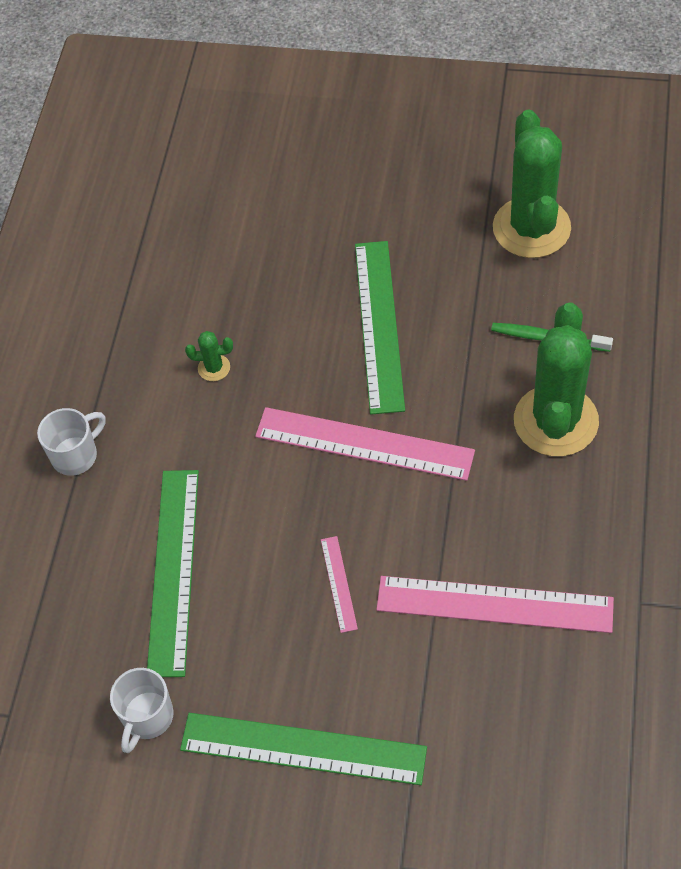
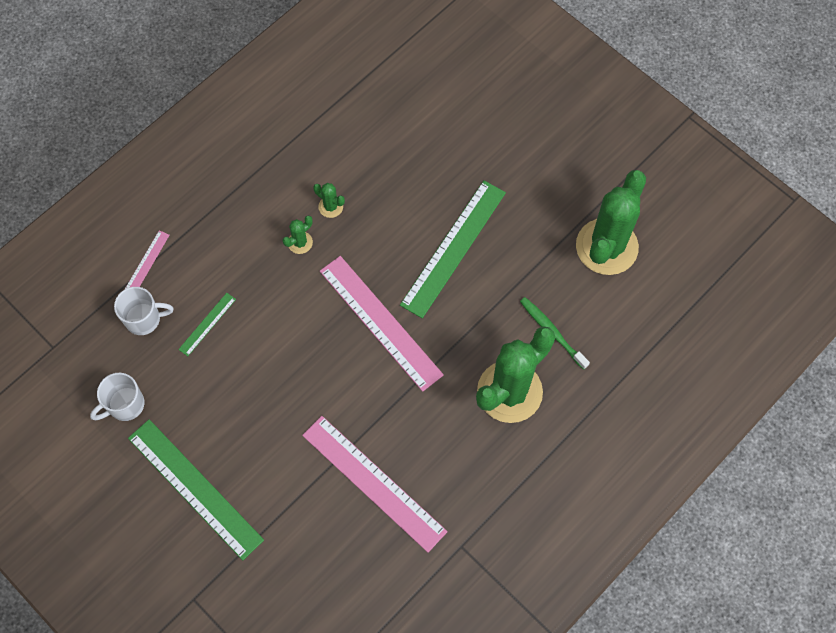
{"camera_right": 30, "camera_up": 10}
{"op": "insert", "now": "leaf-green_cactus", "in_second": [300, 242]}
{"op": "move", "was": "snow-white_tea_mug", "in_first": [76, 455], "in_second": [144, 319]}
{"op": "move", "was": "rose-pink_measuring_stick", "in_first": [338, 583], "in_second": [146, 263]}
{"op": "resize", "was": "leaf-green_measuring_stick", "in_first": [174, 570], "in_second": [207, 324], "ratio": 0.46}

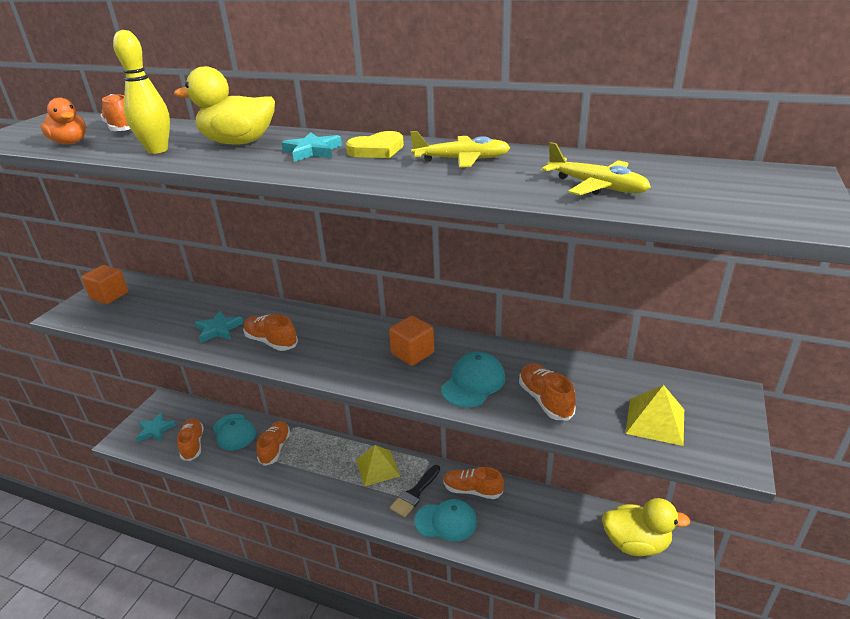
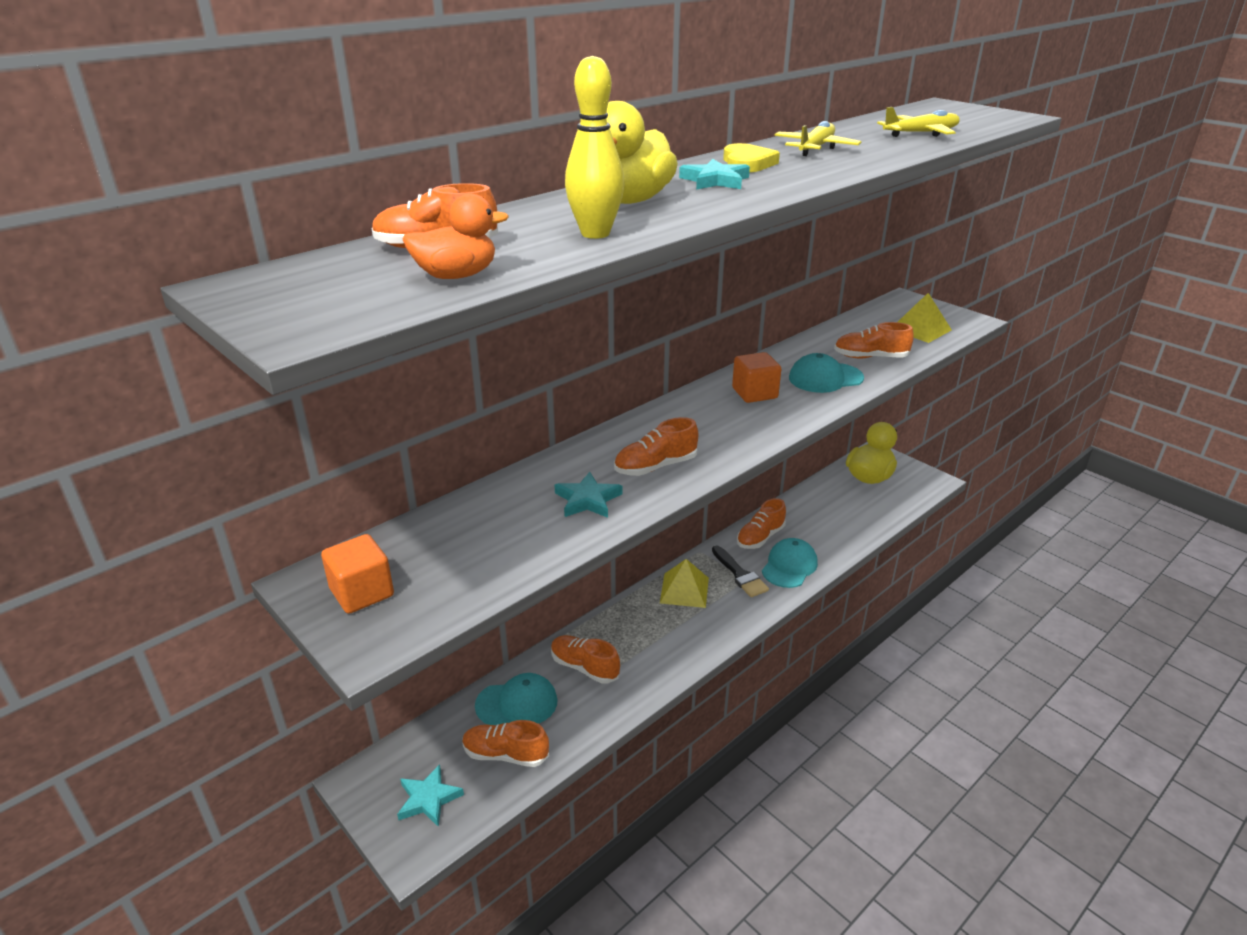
{"camera_right": -65, "camera_up": 0}
{"op": "rotate", "was": "turquoise_baseball_cap", "in_first": [473, 383], "in_second": [825, 378], "clockwise": -75}

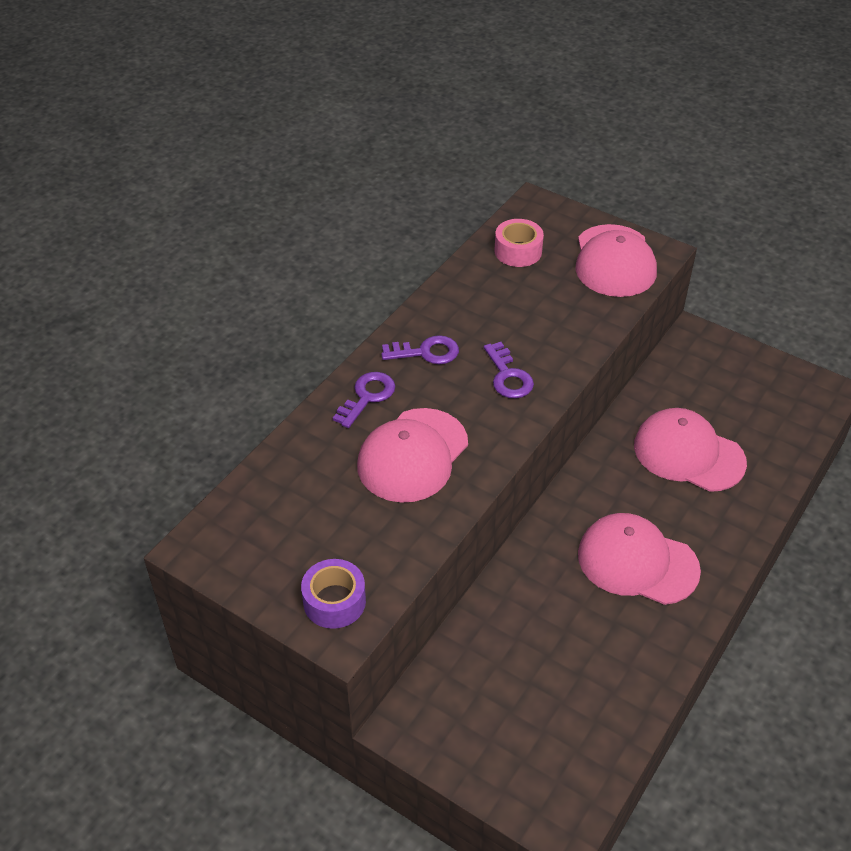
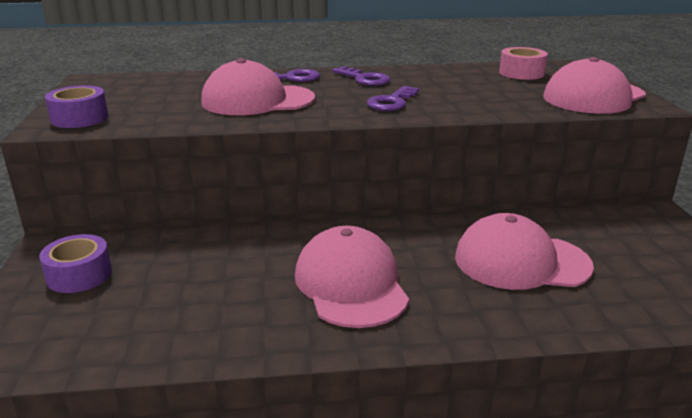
{"camera_right": 50, "camera_up": -20}
{"op": "insert", "now": "royal_purple_sticky_tape", "in_second": [79, 275]}
{"op": "rotate", "was": "rose-pink_baseball_cap", "in_first": [688, 454], "in_second": [521, 261], "clockwise": -75}

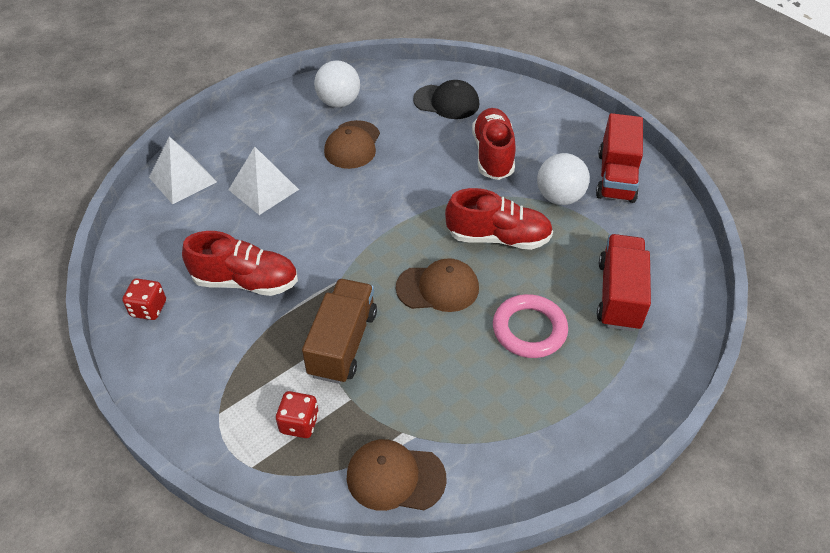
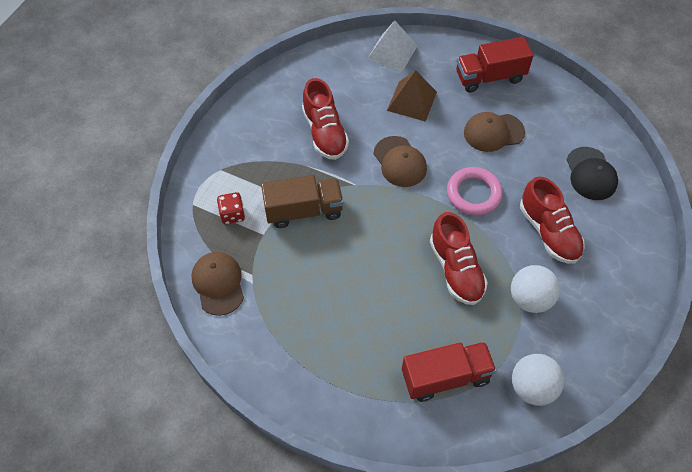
{"camera_right": 65, "camera_up": 10}
{"op": "delete", "was": "red_die", "in_first": [148, 309]}
{"op": "move", "was": "snow-white_ball", "in_first": [339, 102], "in_second": [532, 387]}
{"op": "move", "was": "dark_brown_baseball_cap", "in_first": [438, 288], "in_second": [400, 162]}
{"op": "move", "was": "rose-pink_hoop", "in_first": [529, 329], "in_second": [473, 193]}
{"op": "move", "was": "red_truck", "in_first": [616, 176], "in_second": [490, 77]}
{"op": "recolor", "was": "snow-white_pyramid", "now": "dark_brown_pyramid", "in_first": [263, 189], "in_second": [412, 101]}
{"op": "rotate", "was": "red_sneaker", "in_first": [493, 155], "in_second": [548, 232], "clockwise": 90}

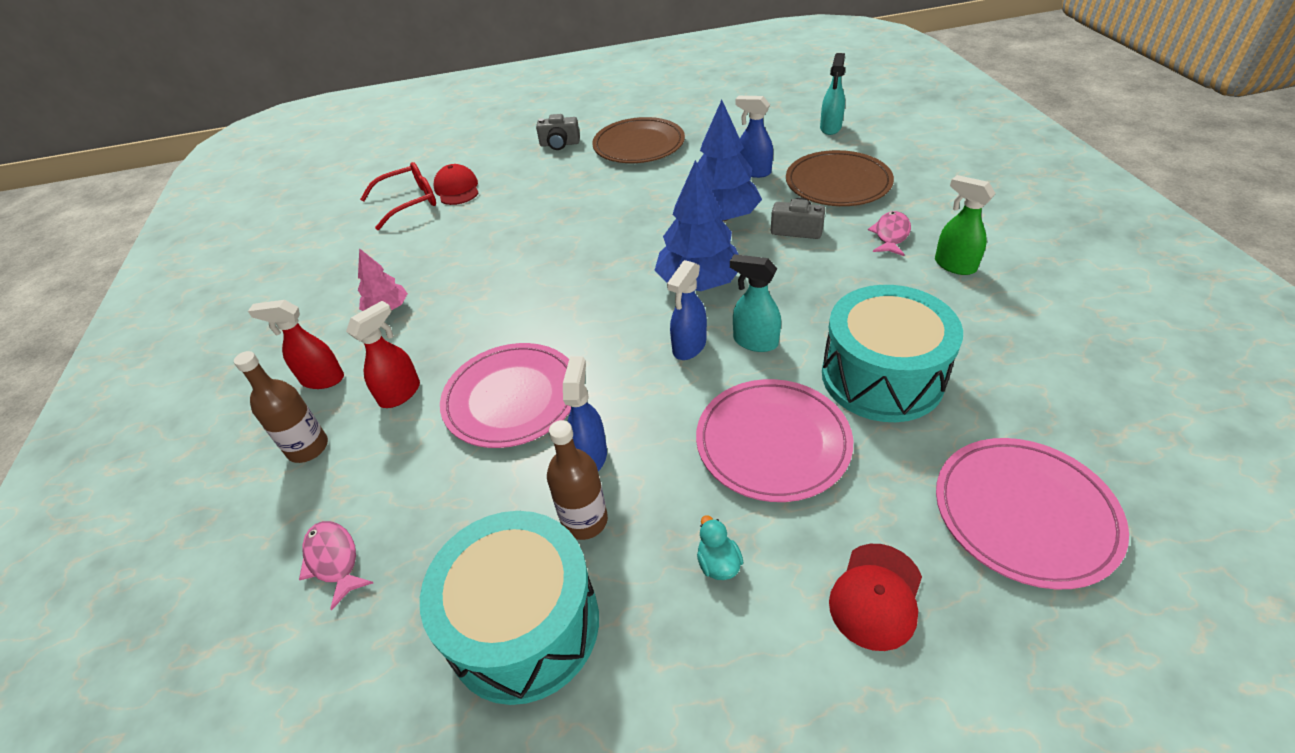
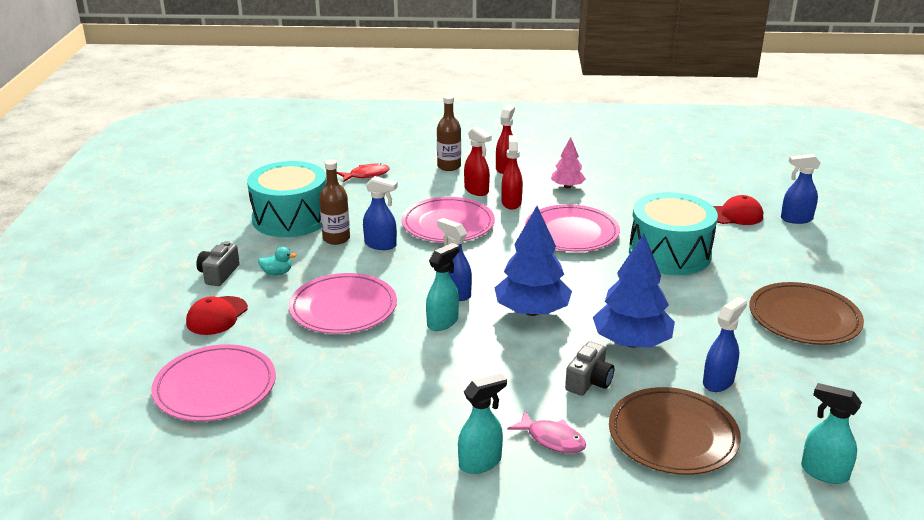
{"camera_right": 100, "camera_up": -15}
{"op": "delete", "was": "red_eyeglasses", "in_first": [409, 202]}
{"op": "insert", "now": "red_sprayer", "in_second": [511, 202]}
{"op": "insert", "now": "rose-pink_flat_dish", "in_second": [571, 232]}
{"op": "insert", "now": "cobalt_sprayer", "in_second": [796, 219]}
{"op": "move", "was": "grey_compact_camera", "in_first": [559, 144], "in_second": [219, 274]}
{"op": "move", "was": "turquoise_drum", "in_first": [882, 377], "in_second": [669, 253]}
{"op": "recolor", "was": "rose-pink_fish", "now": "red_fish", "in_first": [334, 560], "in_second": [366, 175]}
{"op": "recolor", "was": "leaf-green_sprayer", "now": "turquoise_sprayer", "in_first": [954, 265], "in_second": [480, 463]}
{"op": "rotate", "was": "red_baseball_cap", "in_first": [876, 596], "in_second": [217, 316], "clockwise": -105}

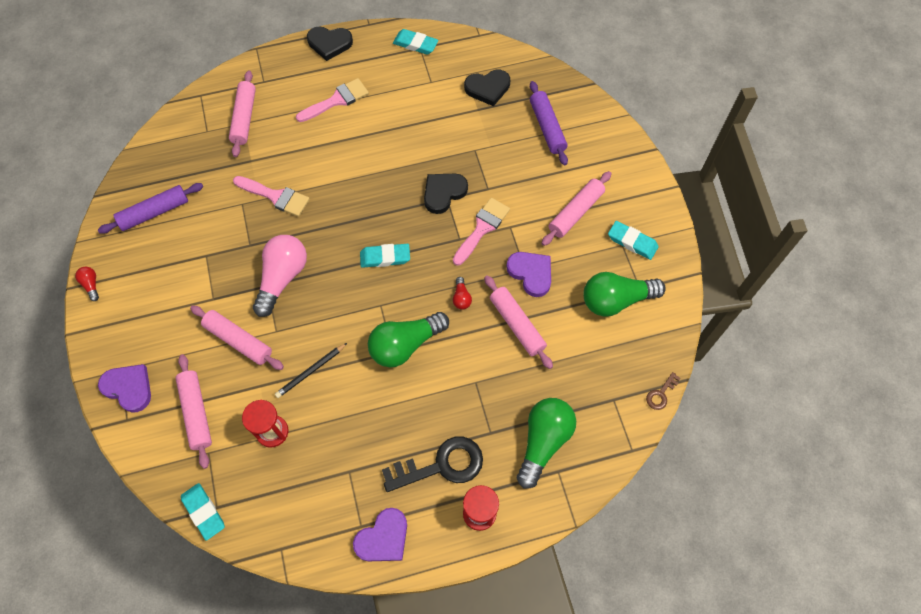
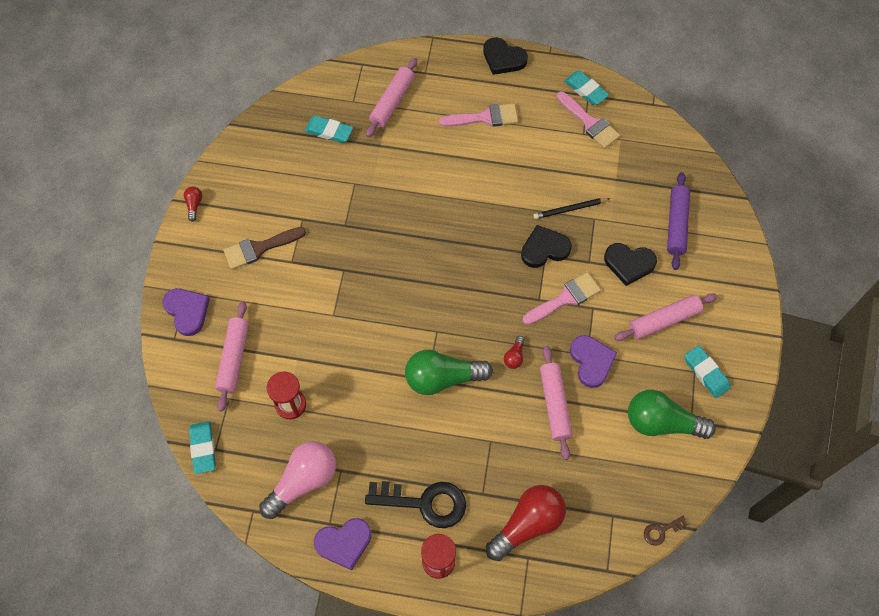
{"camera_right": 25, "camera_up": 0}
{"op": "delete", "was": "royal_purple_dough_roller", "in_first": [154, 212]}
{"op": "delete", "was": "rose-pink_dough_roller", "in_first": [238, 341]}
{"op": "insert", "now": "dark_brown_paint_brush", "in_second": [259, 248]}
{"op": "move", "was": "rose-pink_paint_brush", "in_first": [276, 196], "in_second": [590, 123]}
{"op": "move", "was": "rose-pink_lightbulb", "in_first": [282, 278], "in_second": [303, 481]}
{"op": "move", "was": "ebony_wooden_pencil", "in_first": [311, 371], "in_second": [570, 209]}
{"op": "move", "was": "turquoise_pencil_eraser", "in_first": [385, 257], "in_second": [329, 131]}
{"op": "move", "was": "ebony_heart", "in_first": [488, 88], "in_second": [629, 264]}
{"op": "recolor", "was": "leaf-green_lightbulb", "now": "red_lightbulb", "in_first": [543, 441], "in_second": [527, 524]}

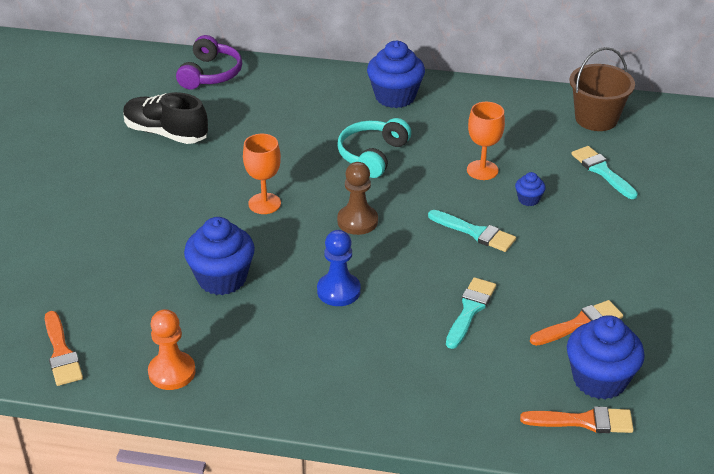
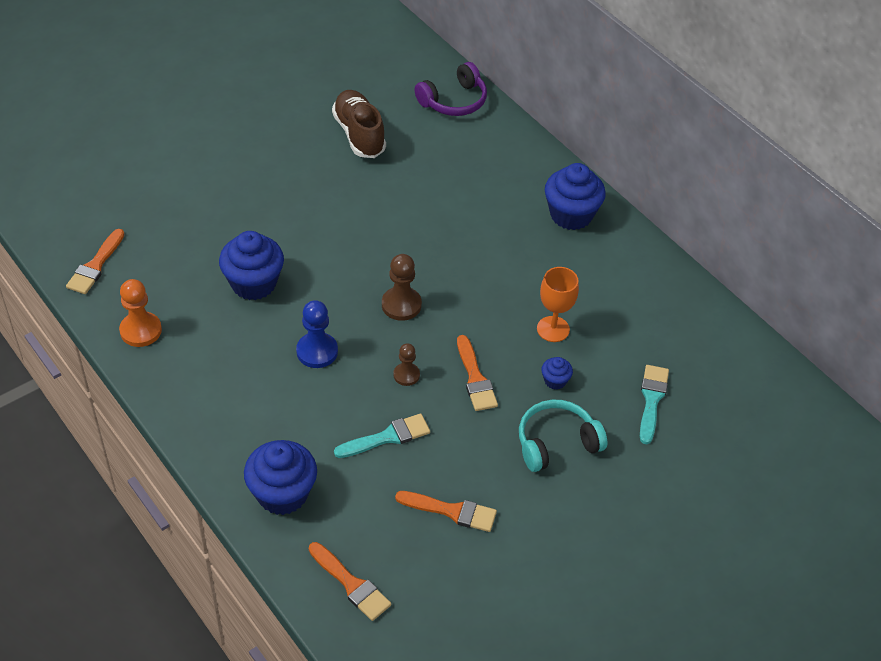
{"camera_right": 40, "camera_up": 10}
{"op": "delete", "was": "orange_wine_glass", "in_first": [264, 203]}
{"op": "delete", "was": "dark_brown_bucket", "in_first": [596, 119]}
{"op": "insert", "now": "dark_brown_game_pawn", "in_second": [406, 375]}
{"op": "move", "was": "turquoise_headset", "in_first": [372, 155], "in_second": [556, 443]}
{"op": "move", "was": "cobalt_fairy_cake", "in_first": [599, 380], "in_second": [282, 493]}
{"op": "recolor", "was": "ebony_sneaker", "now": "dark_brown_sneaker", "in_first": [166, 133], "in_second": [359, 134]}
{"op": "recolor", "was": "turquoise_paint_brush", "now": "orange_paint_brush", "in_first": [475, 232], "in_second": [475, 378]}

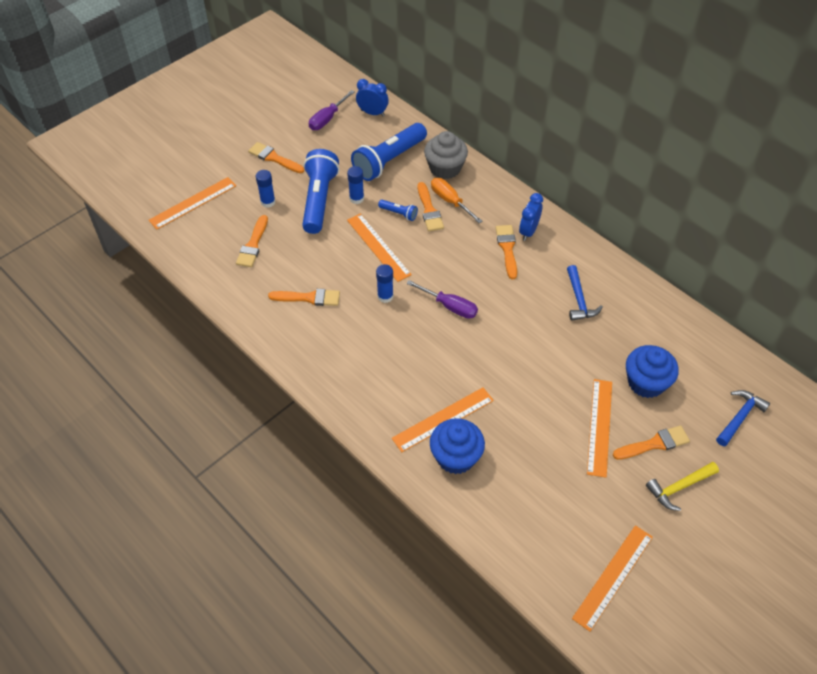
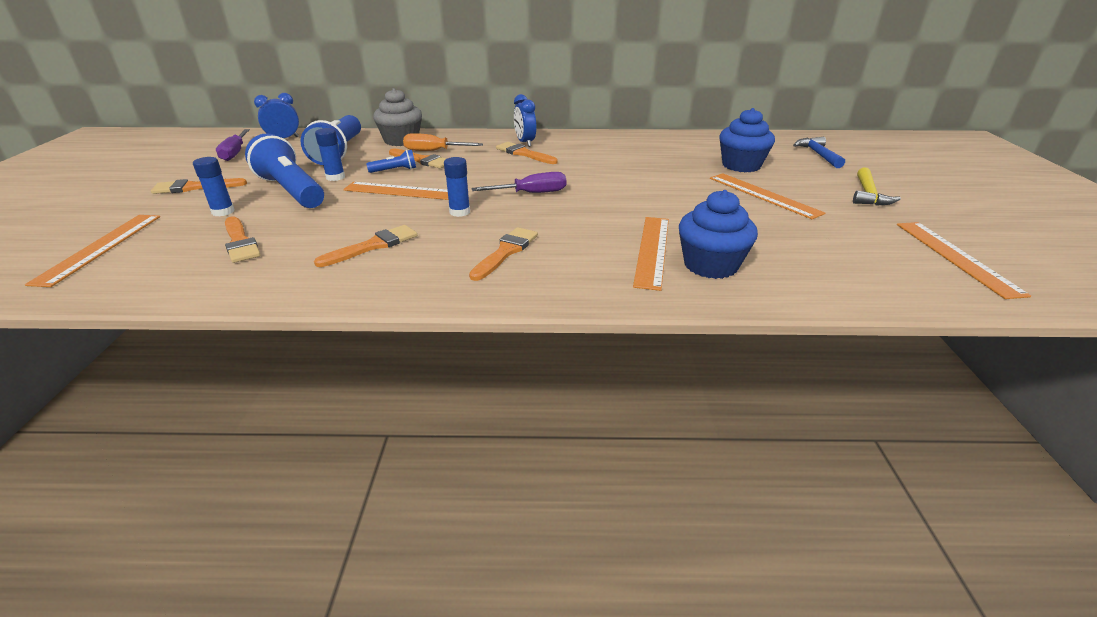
{"camera_right": -45, "camera_up": -20}
{"op": "delete", "was": "cobalt_hammer", "in_first": [579, 299]}
{"op": "move", "was": "orange_paint_brush", "in_first": [654, 444], "in_second": [506, 252]}

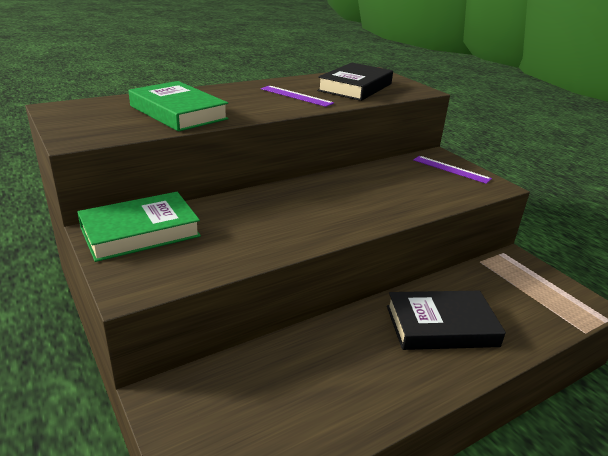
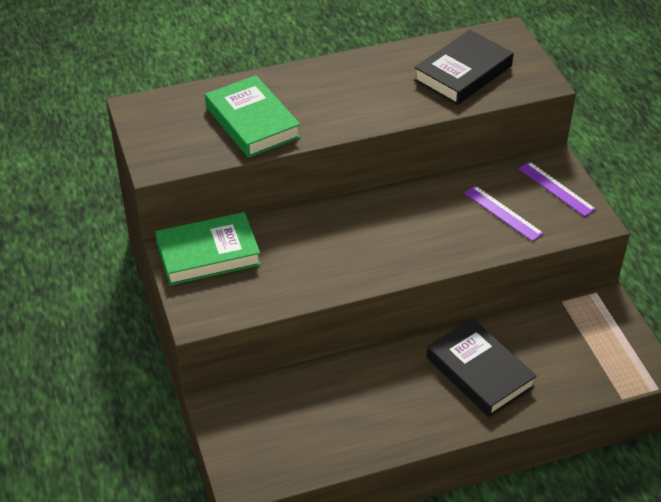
{"camera_right": 15, "camera_up": 15}
{"op": "move", "was": "royal_purple_measuring_stick", "in_first": [296, 96], "in_second": [503, 213]}
{"op": "rotate", "was": "ebony_hardback", "in_first": [441, 326], "in_second": [479, 372], "clockwise": 45}

